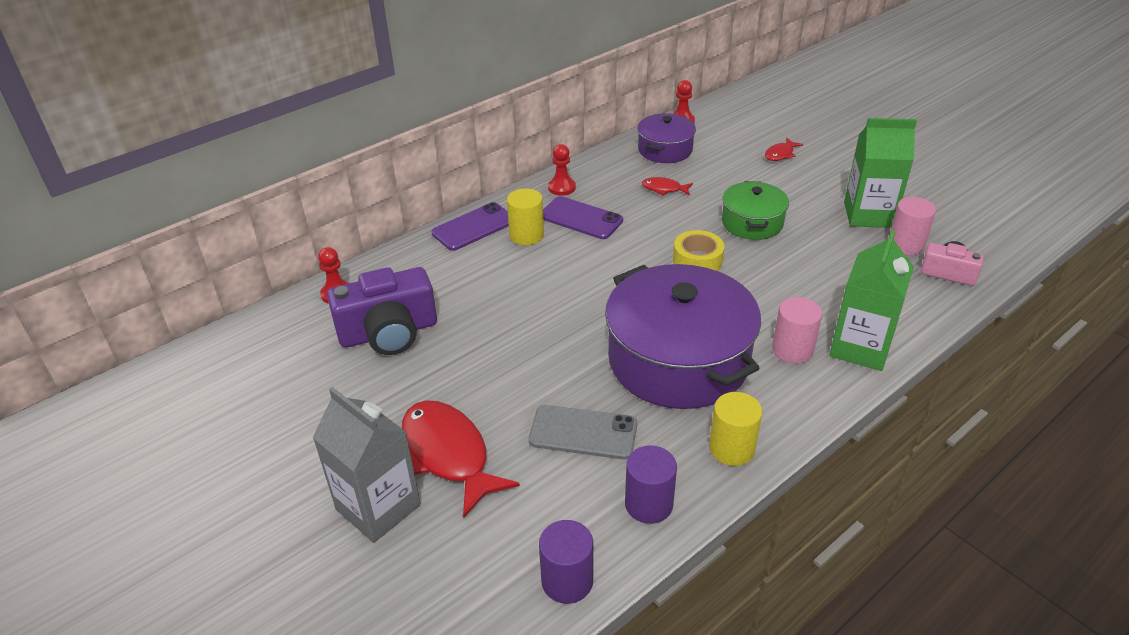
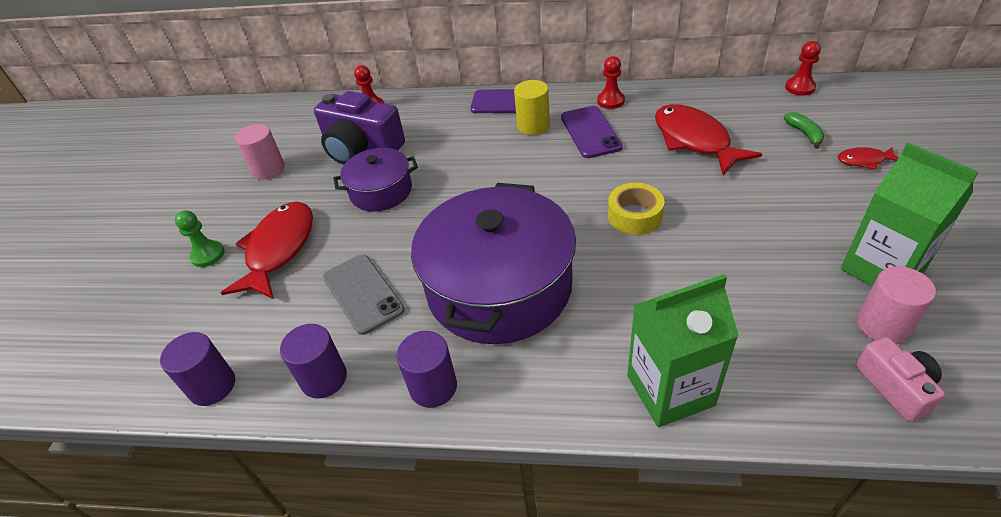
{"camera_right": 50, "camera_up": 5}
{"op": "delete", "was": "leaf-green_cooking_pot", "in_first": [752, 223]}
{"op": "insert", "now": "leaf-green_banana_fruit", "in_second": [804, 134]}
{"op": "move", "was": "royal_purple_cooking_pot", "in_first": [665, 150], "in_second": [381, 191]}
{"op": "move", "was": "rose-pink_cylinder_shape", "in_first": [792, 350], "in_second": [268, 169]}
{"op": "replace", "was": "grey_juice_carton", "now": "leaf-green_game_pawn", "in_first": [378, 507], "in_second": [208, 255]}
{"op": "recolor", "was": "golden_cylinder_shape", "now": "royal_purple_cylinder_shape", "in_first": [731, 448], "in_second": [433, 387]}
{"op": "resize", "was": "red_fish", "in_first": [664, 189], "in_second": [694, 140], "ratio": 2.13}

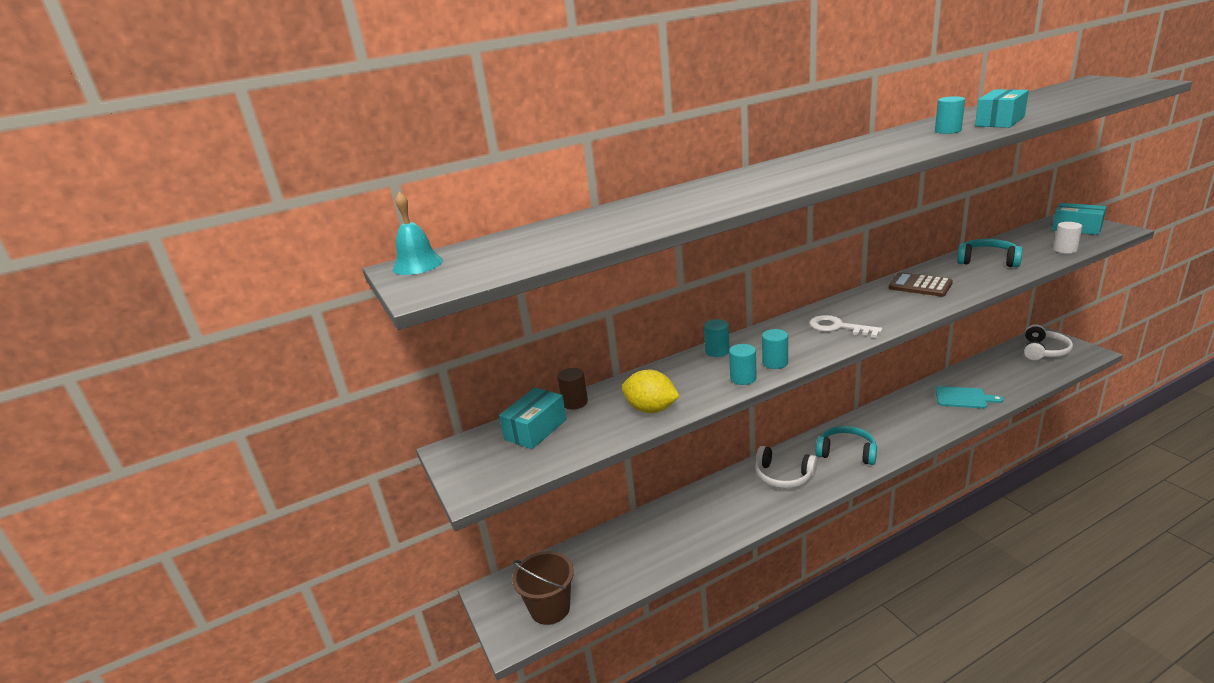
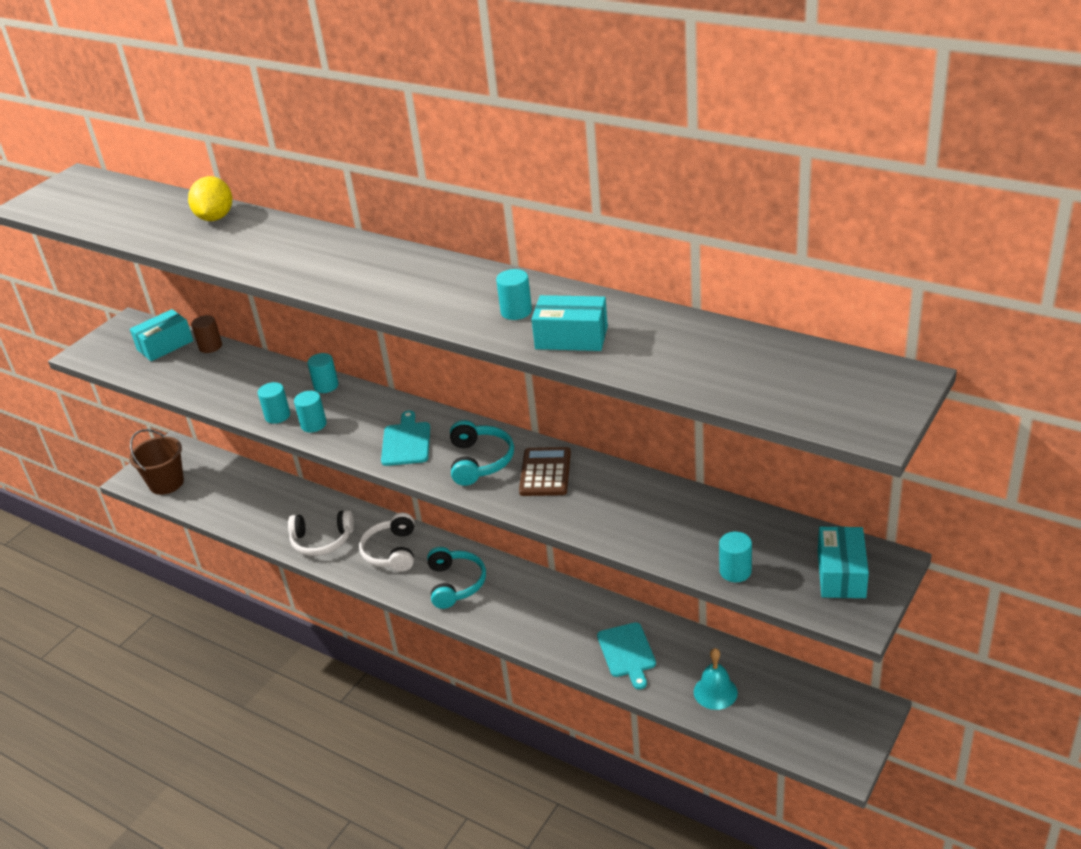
{"camera_right": 60, "camera_up": 10}
{"op": "move", "was": "turquoise_bell", "in_first": [417, 265], "in_second": [715, 692]}
{"op": "move", "was": "golden_toy_lemon", "in_first": [651, 409], "in_second": [215, 218]}
{"op": "move", "was": "turquoise_headset", "in_first": [987, 261], "in_second": [480, 461]}
{"op": "move", "was": "snow-white_headset", "in_first": [1044, 351], "in_second": [322, 541]}
{"op": "replace", "was": "snow-white_latchkey", "now": "turquoise_cutting_board", "in_first": [838, 327], "in_second": [406, 442]}
{"op": "recolor", "was": "snow-white_cylinder_shape", "now": "turquoise_cylinder_shape", "in_first": [1065, 250], "in_second": [735, 571]}
{"op": "rotate", "was": "turquoise_parcel", "in_first": [535, 429], "in_second": [165, 345], "clockwise": -45}

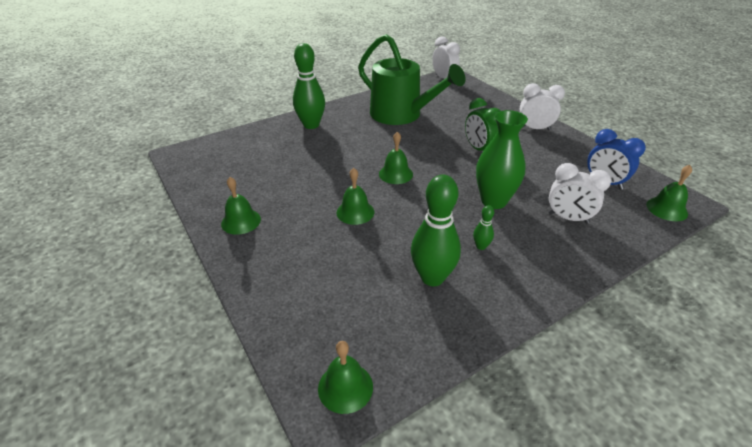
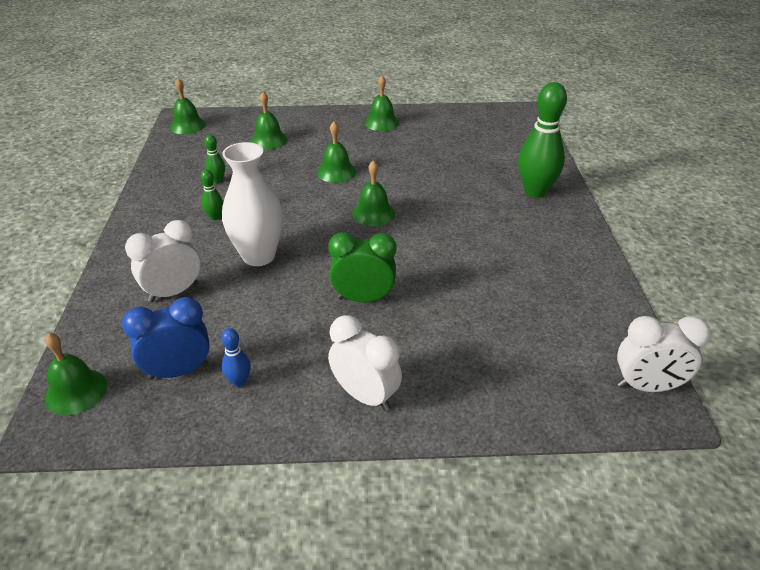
{"camera_right": 120, "camera_up": 0}
{"op": "delete", "was": "leaf-green_watering_pot", "in_first": [402, 115]}
{"op": "insert", "now": "cobalt_skittle", "in_second": [239, 381]}
{"op": "insert", "now": "leaf-green_bell", "in_second": [269, 140]}
{"op": "recolor", "was": "leaf-green_tall_vase", "now": "snow-white_tall_vase", "in_first": [493, 201], "in_second": [258, 256]}
{"op": "rotate", "was": "snow-white_clock", "in_first": [535, 129], "in_second": [365, 396], "clockwise": -90}
{"op": "resize", "was": "leaf-green_skittle", "in_first": [432, 277], "in_second": [217, 180], "ratio": 0.45}

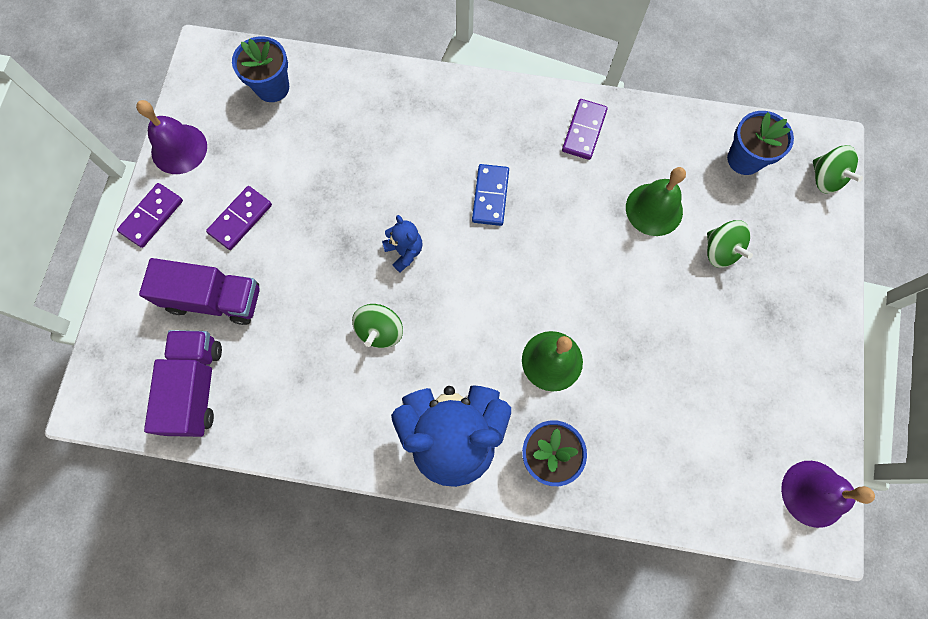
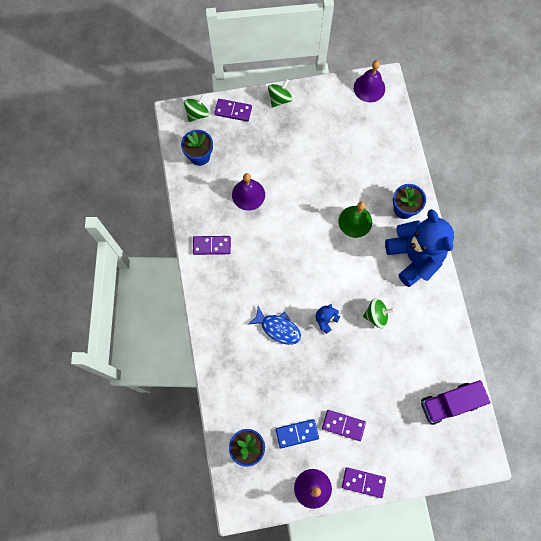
{"camera_right": -110, "camera_up": 0}
{"op": "delete", "was": "royal_purple_truck", "in_first": [214, 299]}
{"op": "insert", "now": "royal_purple_domino", "in_second": [233, 111]}
{"op": "insert", "now": "cobalt_fish", "in_second": [278, 328]}
{"op": "move", "was": "cobalt_domino", "in_first": [490, 196], "in_second": [297, 433]}
{"op": "move", "was": "leaf-green_toy_top", "in_first": [720, 251], "in_second": [279, 99]}
{"op": "recolor", "was": "leaf-green_bell", "now": "royal_purple_bell", "in_first": [654, 209], "in_second": [248, 194]}

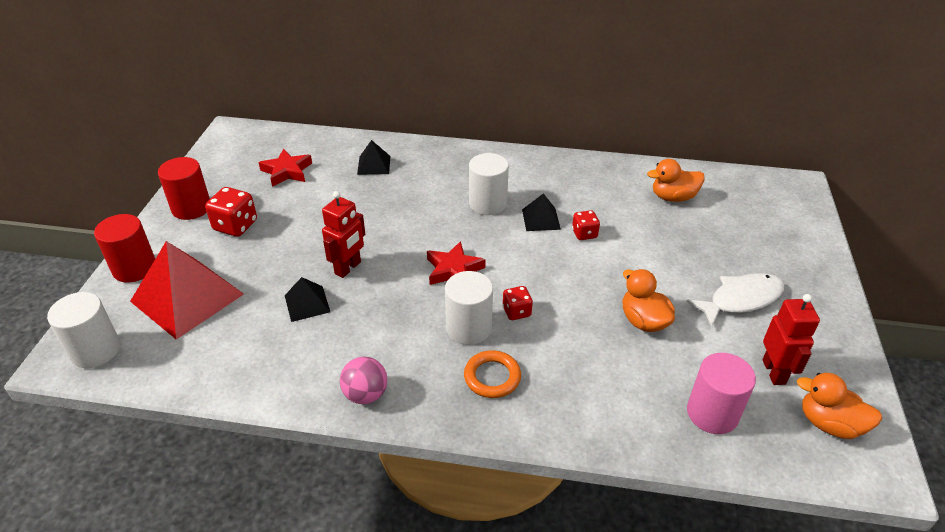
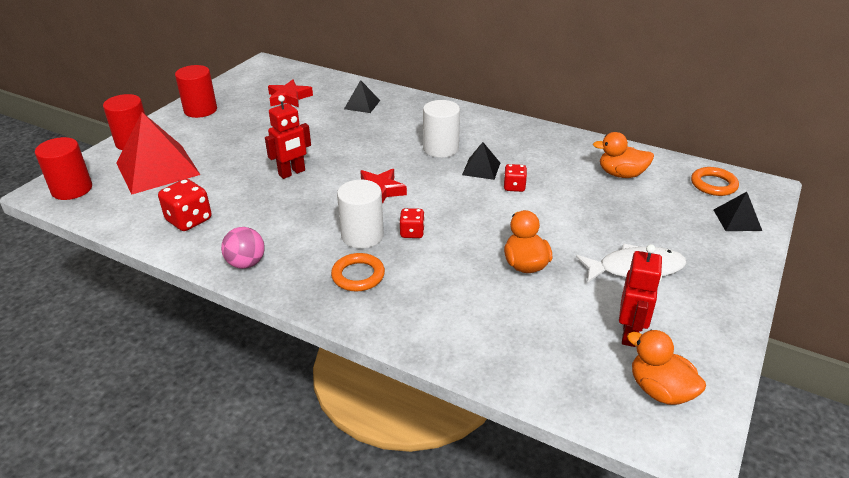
{"camera_right": 20, "camera_up": -5}
{"op": "delete", "was": "rose-pink_cylinder_shape", "in_first": [712, 413]}
{"op": "insert", "now": "orange_hoop", "in_second": [713, 184]}
{"op": "move", "was": "red_die", "in_first": [235, 226], "in_second": [189, 220]}
{"op": "move", "was": "ebony_pyramid", "in_first": [307, 303], "in_second": [737, 220]}
{"op": "recolor", "was": "snow-white_cylinder_shape", "now": "red_cylinder_shape", "in_first": [96, 350], "in_second": [72, 189]}

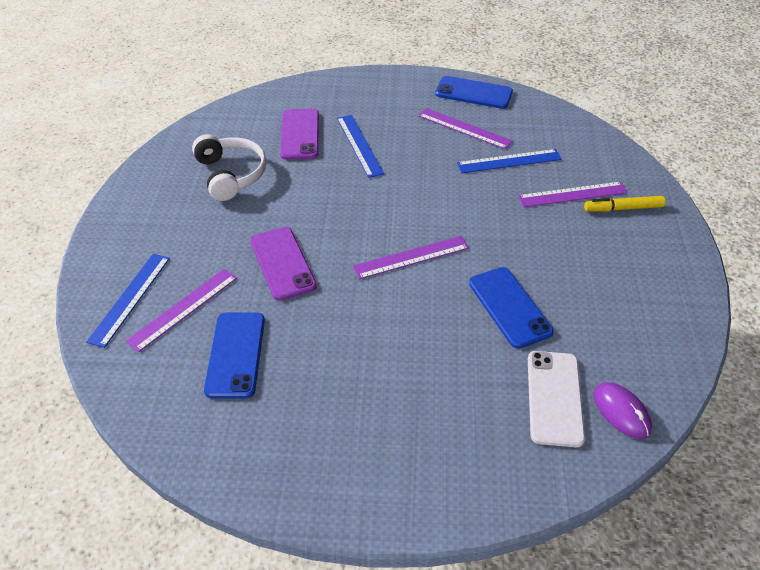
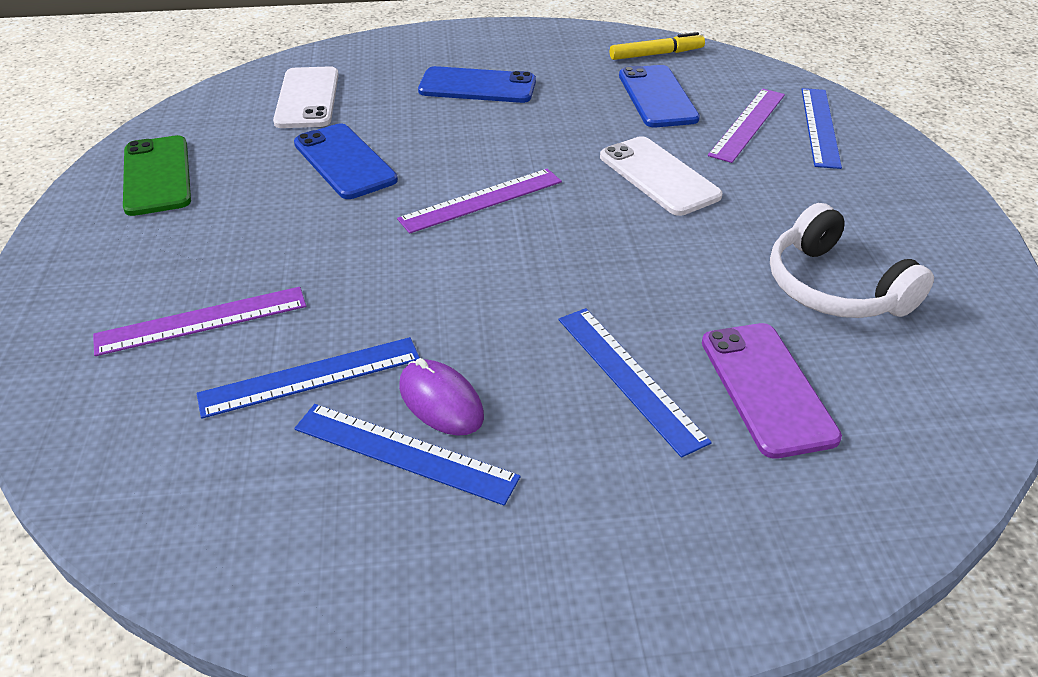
{"camera_right": 170, "camera_up": -5}
{"op": "insert", "now": "leaf-green_phone", "in_second": [157, 176]}
{"op": "move", "was": "cobalt_phone", "in_first": [473, 93], "in_second": [477, 86]}
{"op": "move", "was": "golden_marker_pen", "in_first": [623, 208], "in_second": [656, 54]}
{"op": "move", "was": "royal_purple_computer_mouse", "in_first": [621, 412], "in_second": [440, 401]}
{"op": "recolor", "was": "royal_purple_phone", "now": "snow-white_phone", "in_first": [282, 263], "in_second": [659, 176]}
{"op": "recolor", "was": "royal_purple_measuring_stick", "now": "cobalt_measuring_stick", "in_first": [464, 128], "in_second": [404, 453]}

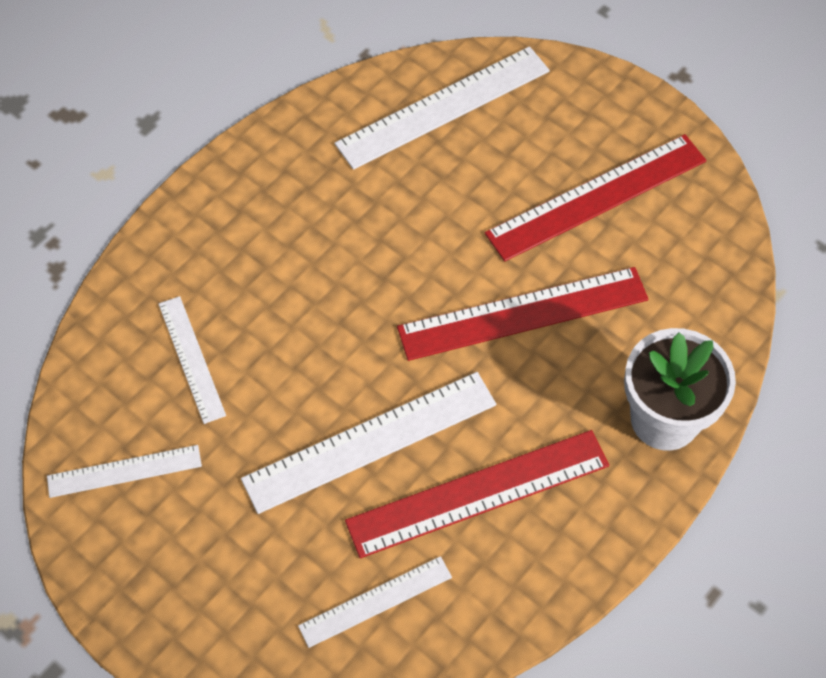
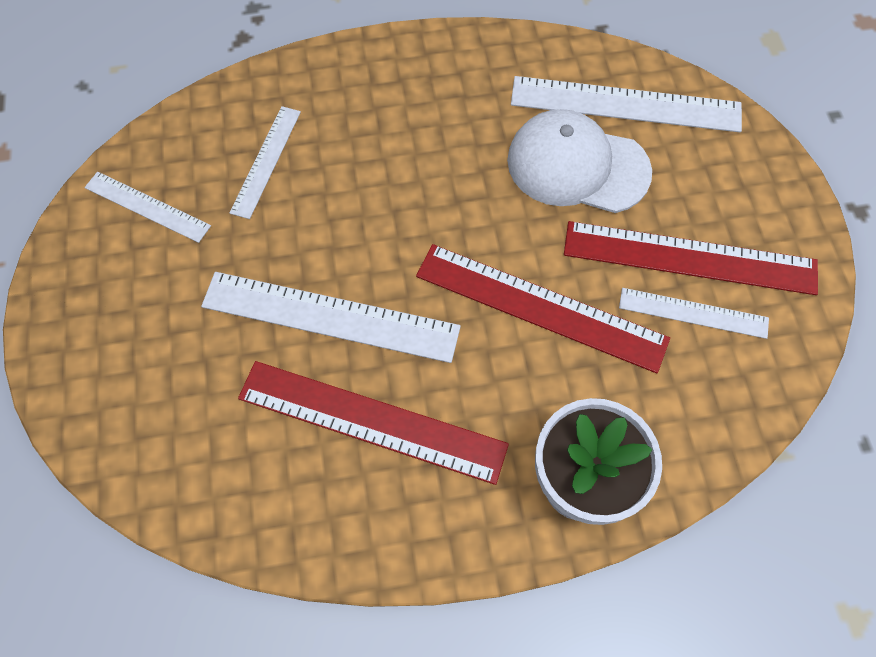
{"camera_right": 40, "camera_up": 5}
{"op": "insert", "now": "snow-white_baseball_cap", "in_second": [577, 166]}
{"op": "move", "was": "snow-white_measuring_stick", "in_first": [375, 601], "in_second": [693, 313]}

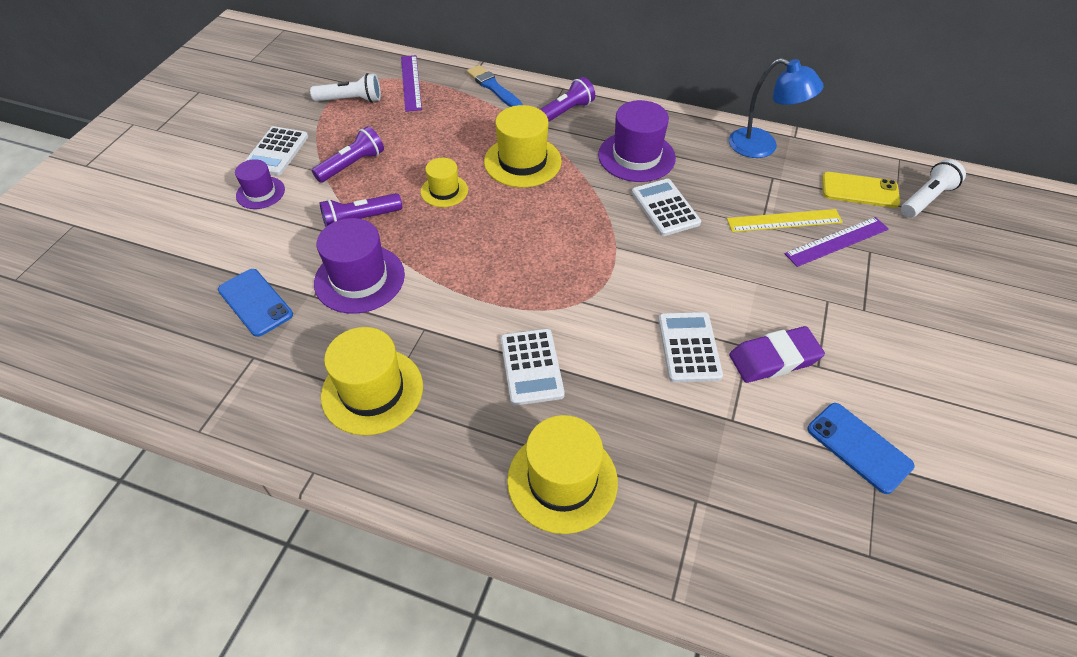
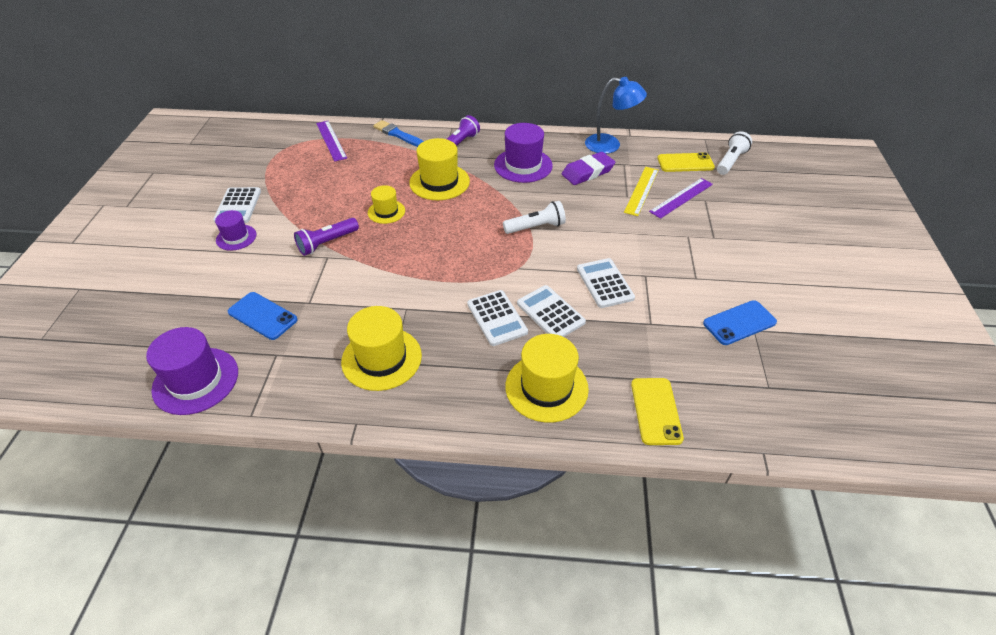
{"camera_right": -15, "camera_up": -5}
{"op": "delete", "was": "royal_purple_pocket_torch", "in_first": [352, 165]}
{"op": "insert", "now": "golden_phone", "in_second": [656, 411]}
{"op": "move", "was": "snow-white_pocket_torch", "in_first": [351, 100], "in_second": [536, 227]}
{"op": "move", "was": "royal_purple_top_hat", "in_first": [359, 279], "in_second": [196, 380]}
{"op": "move", "was": "snow-white_pocket_calculator", "in_first": [665, 208], "in_second": [550, 313]}
{"op": "move", "was": "royal_purple_pencil_eraser", "in_first": [774, 358], "in_second": [587, 172]}
{"op": "rotate", "was": "golden_measuring_stick", "in_first": [784, 220], "in_second": [641, 190], "clockwise": -45}
{"op": "rotate", "was": "cobalt_phone", "in_first": [858, 447], "in_second": [739, 323], "clockwise": -60}

